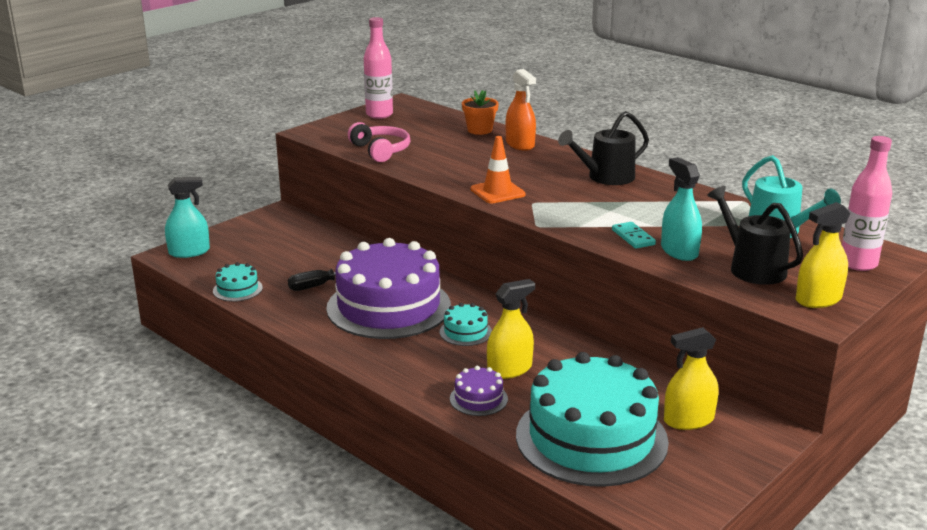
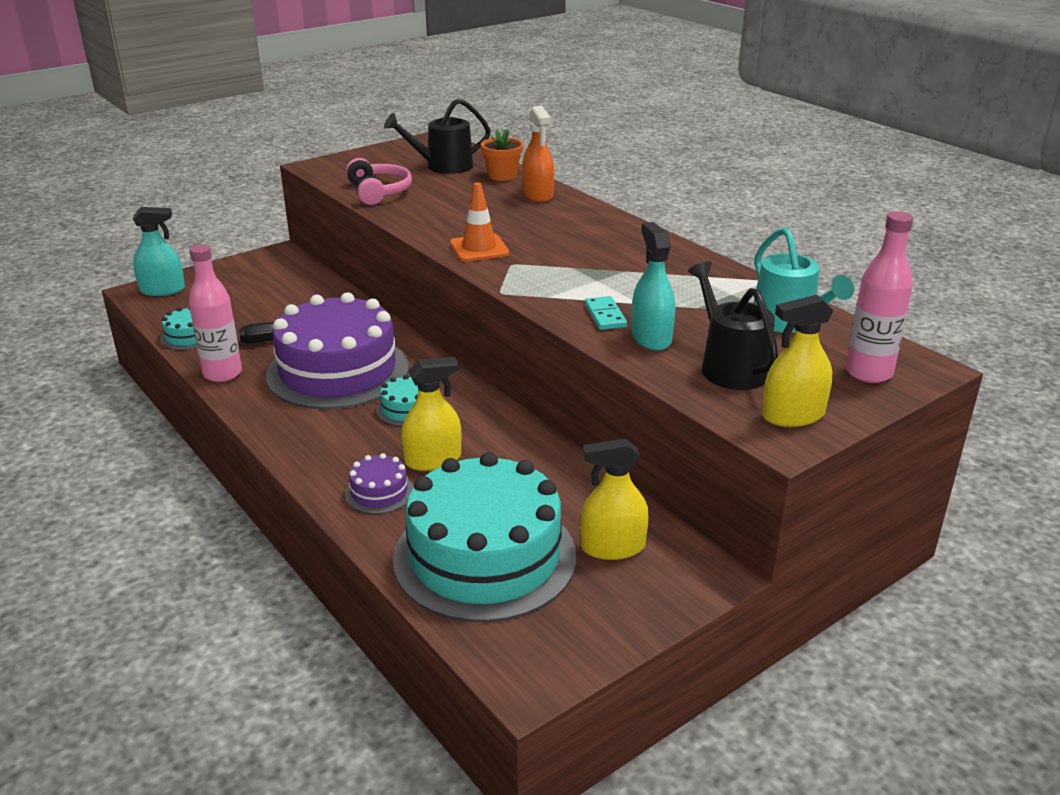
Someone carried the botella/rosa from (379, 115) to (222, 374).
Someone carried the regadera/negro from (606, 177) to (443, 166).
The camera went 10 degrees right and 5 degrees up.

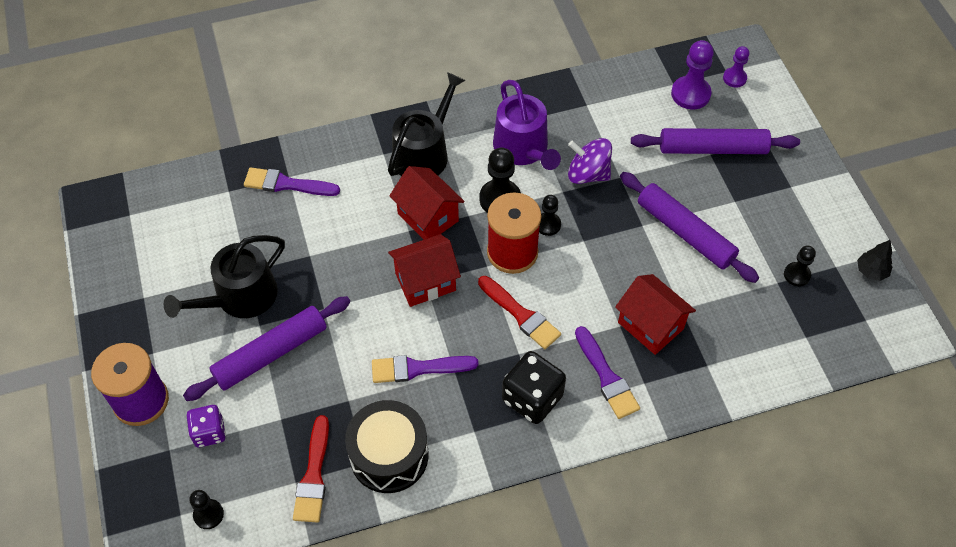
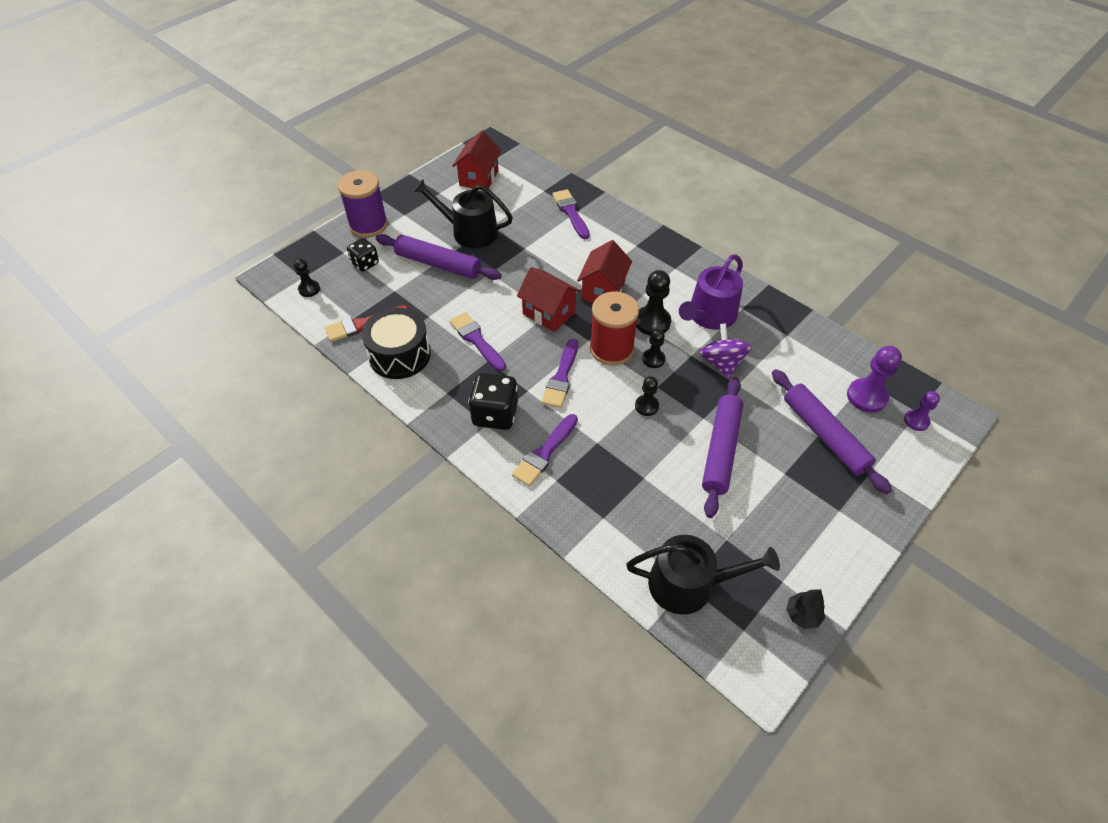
Someone carried the regadera/negro from (424, 153) to (689, 584).
Someone carried the casa/rojo from (650, 325) to (479, 178).
Someone carried the peón/negro from (797, 275) to (646, 406).
Someone repainted the dado/morado at (209, 432), which became the dado/negro at (365, 263).
Someone repainted the pincel/rojo at (521, 315), which became the pincel/morado at (561, 377).
The camera went 60 degrees right and 5 degrees down.

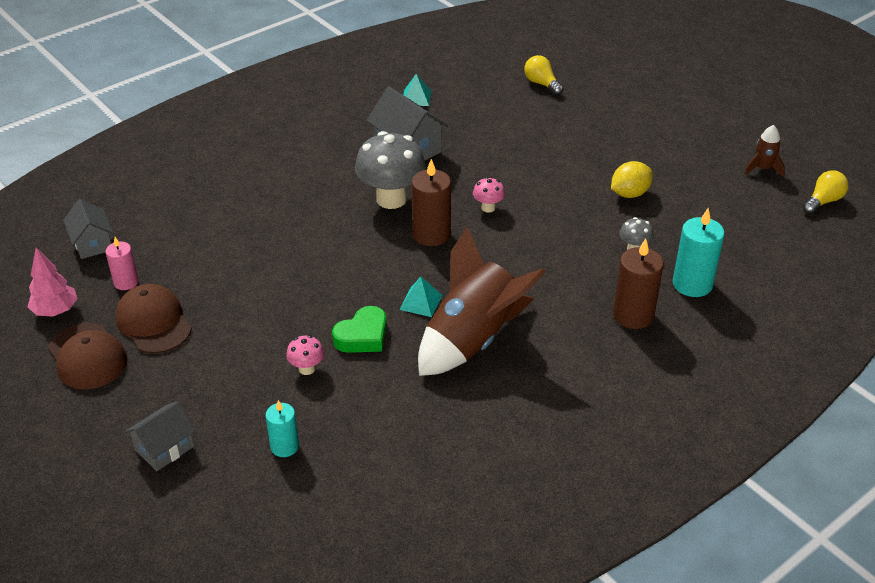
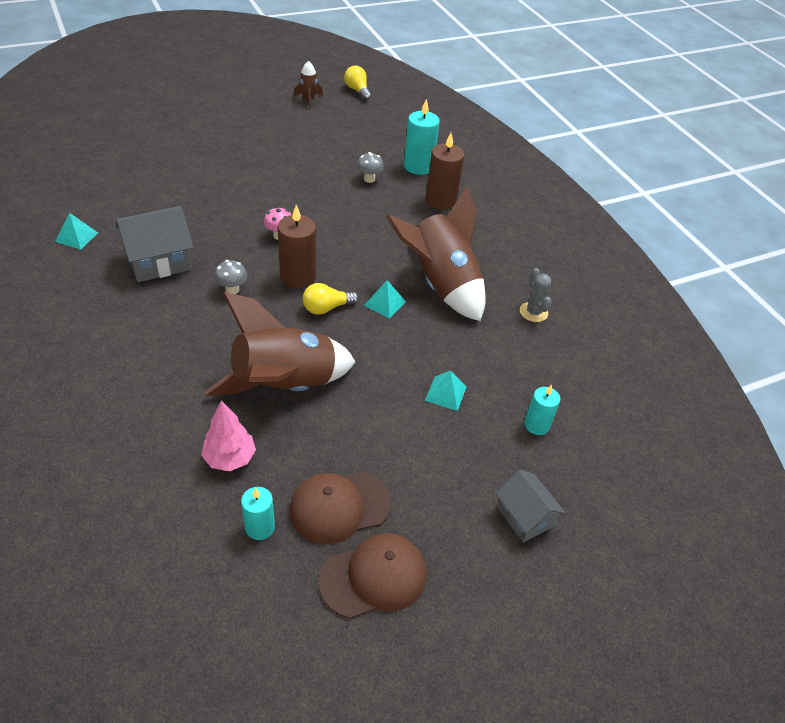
Someone took away the casa/gris at (92, 243).
Someone took away the corazón/verde at (362, 336).
Someone took away the limón/amarillo at (629, 194).
Someone put down the cohete/marrón at (284, 386).
Someone put down the cactus/gris at (533, 312).
Someone carried the árbol/rosa from (56, 311) to (230, 458).
Someone carried the bombilla/amarillo from (541, 84) to (326, 308).
Someone swapped the seta/rosa at (307, 369) for the pirámide/turquesa at (445, 393).
Someone repainted the vela/rosa at (126, 282), which became the vela/turquesa at (260, 527).
Someone scaled the seta/gris at (391, 199) by 0.46.
The camera went 80 degrees left and 5 degrees up.

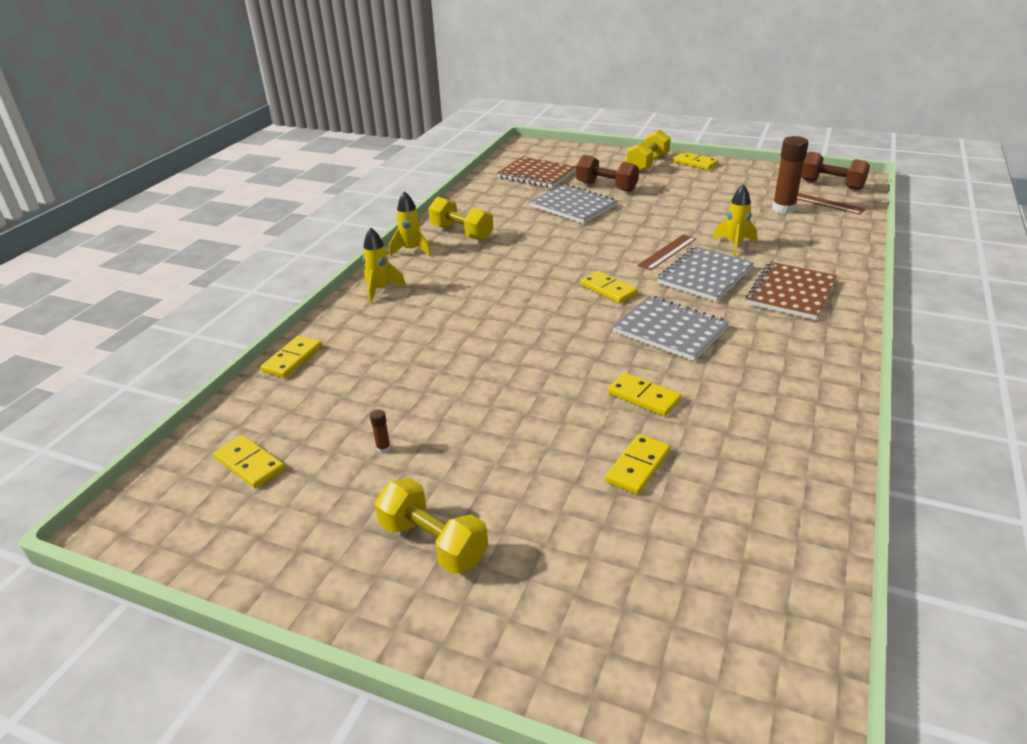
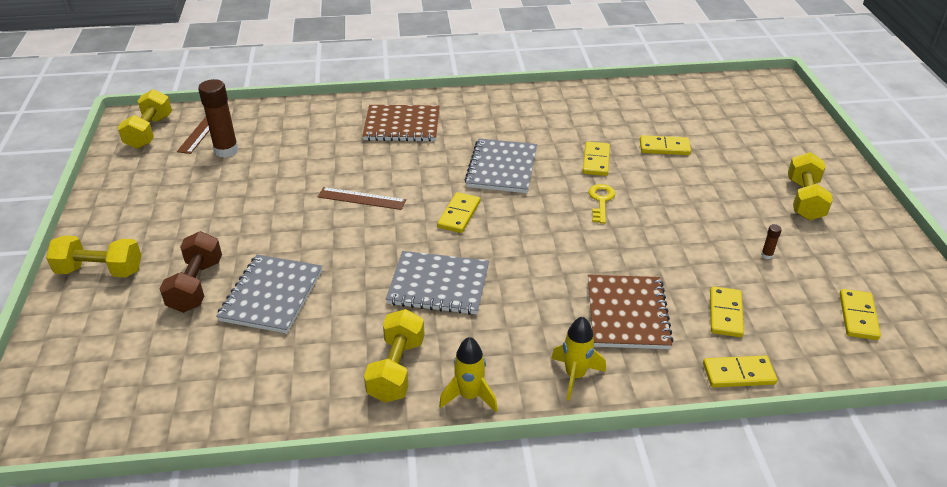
Someone took away the cohete/amarillo at (734, 245).
Someone put down the llave/amarillo at (601, 201).
Someone carried the cuaderno/marrón from (536, 175) to (627, 314).
Someone carried the cuaderno/gris from (704, 276) to (438, 285).
Someone carried the ficha de dominó/amarillo from (695, 163) to (725, 314).
Someone repainted the mancuerna/marrón at (831, 184), which became the mancuerna/amarillo at (149, 132).
The camera went 120 degrees left and 5 degrees up.

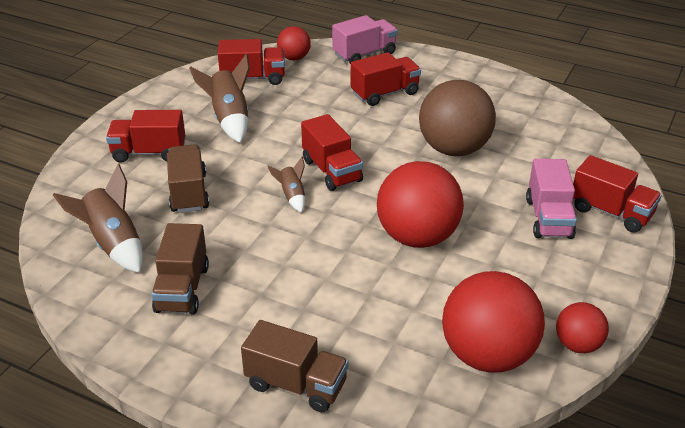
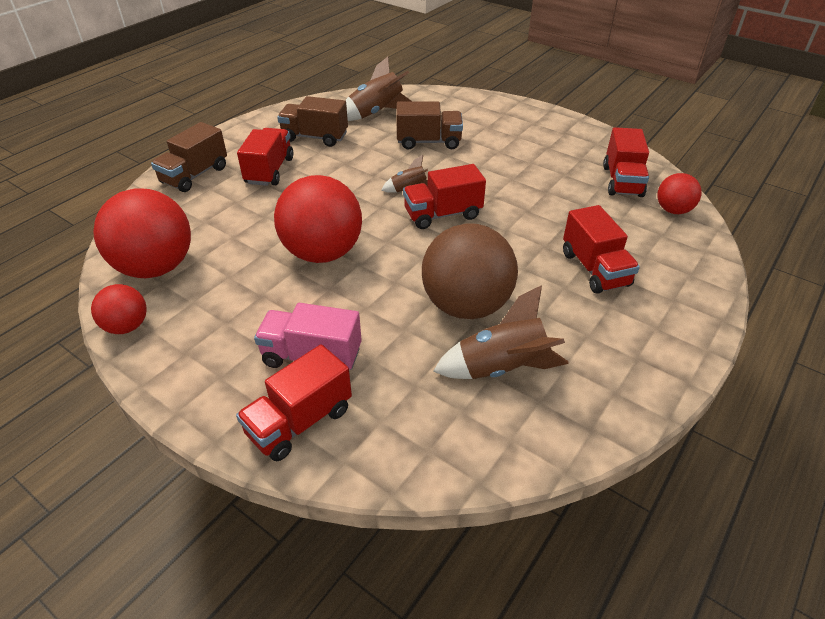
Someone took away the camión/rosa at (364, 54).
Someone carried the camión/rojo from (149, 153) to (269, 171).
Someone carried the cohete/marrón from (229, 119) to (501, 368).
The camera went 100 degrees right and 5 degrees up.

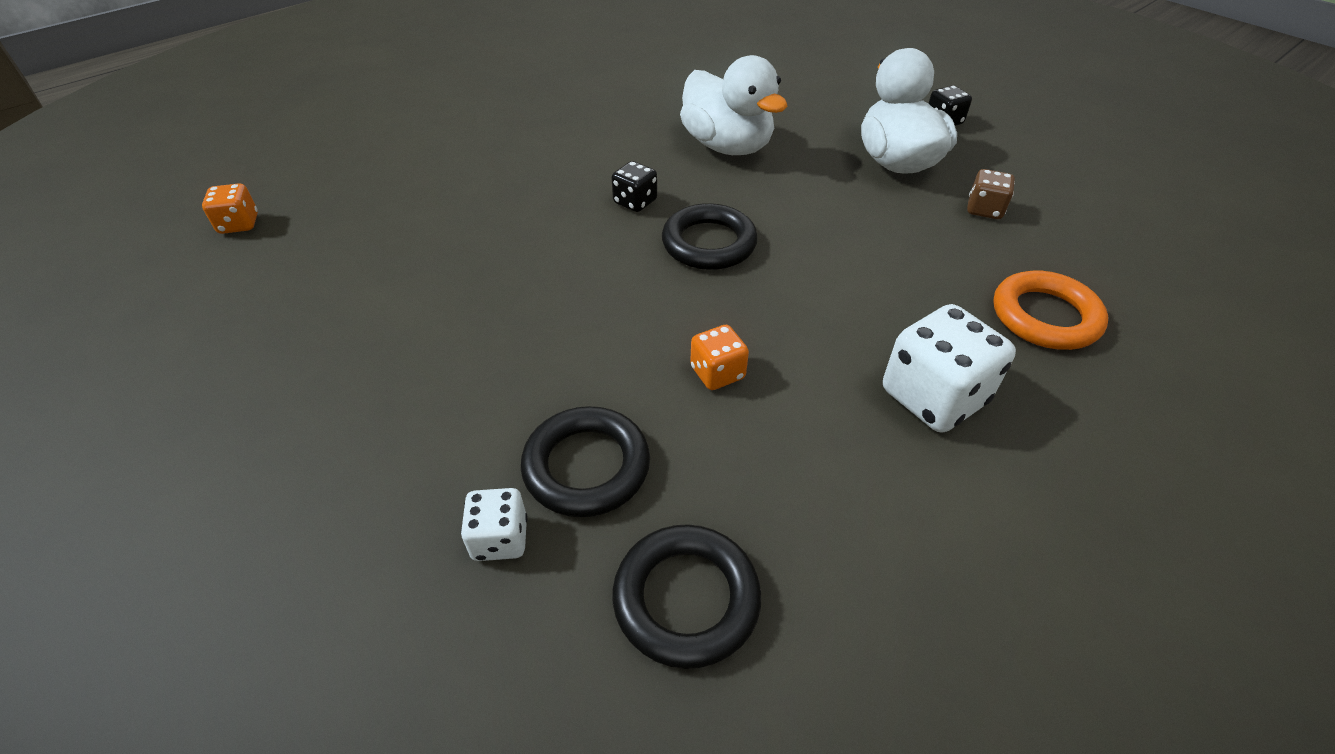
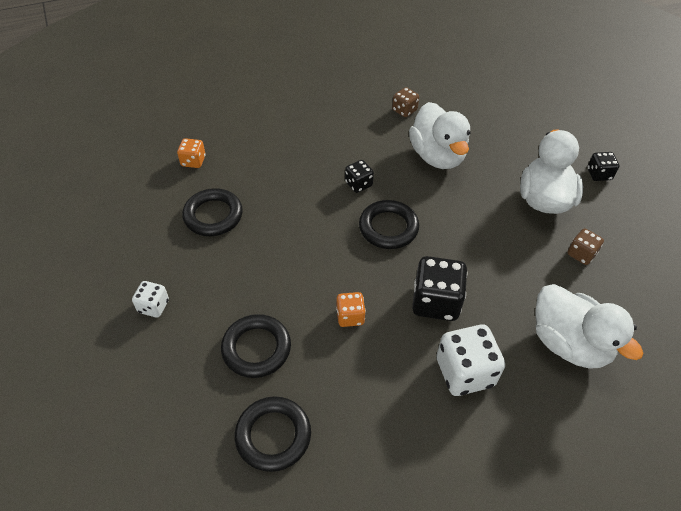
Someone put down the anillo/negro at (213, 215).
Someone put down the dado/marrón at (404, 110).
Someone put down the dado/negro at (435, 302).
Someone carried the dado/naranja from (239, 224) to (193, 161).
Someone carried the dado/blanco from (500, 539) to (153, 306).
Someone swapped the anillo/naranja at (1045, 316) for the pato/blanco at (569, 343).
The camera went 20 degrees right and 5 degrees up.

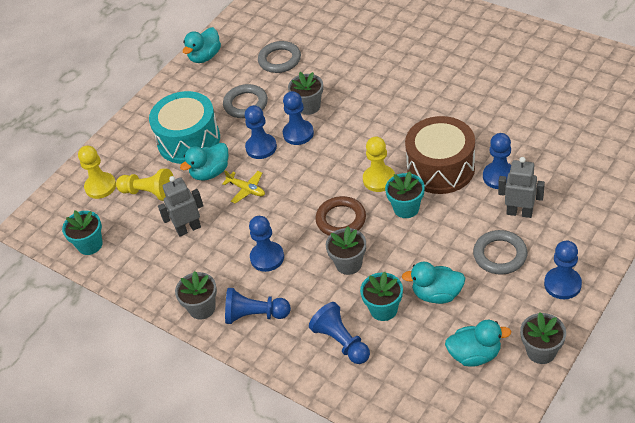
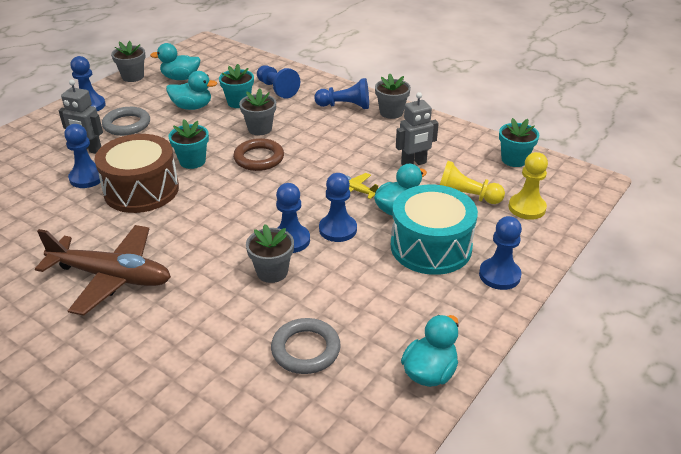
Someone took away the anillo/gris at (245, 104).
Someone took away the peón/amarillo at (379, 179).
Someone put down the avión/marrón at (111, 277).
Someone carried the peón/azul from (267, 257) to (499, 275).
The camera went 175 degrees right and 10 degrees down.

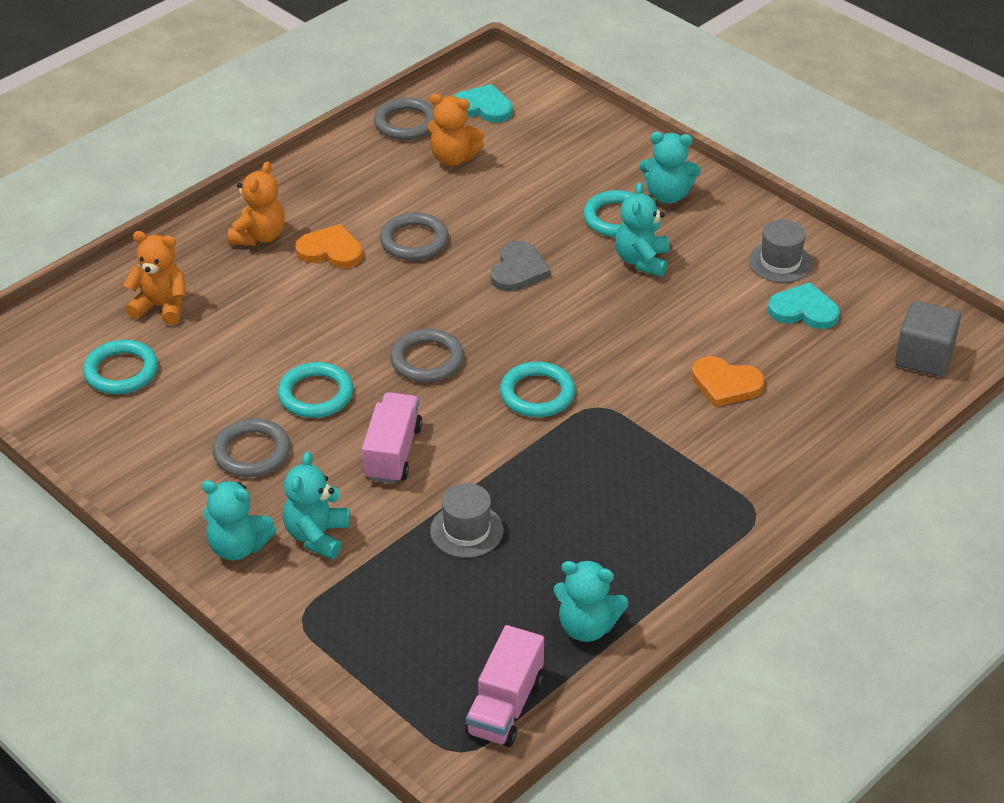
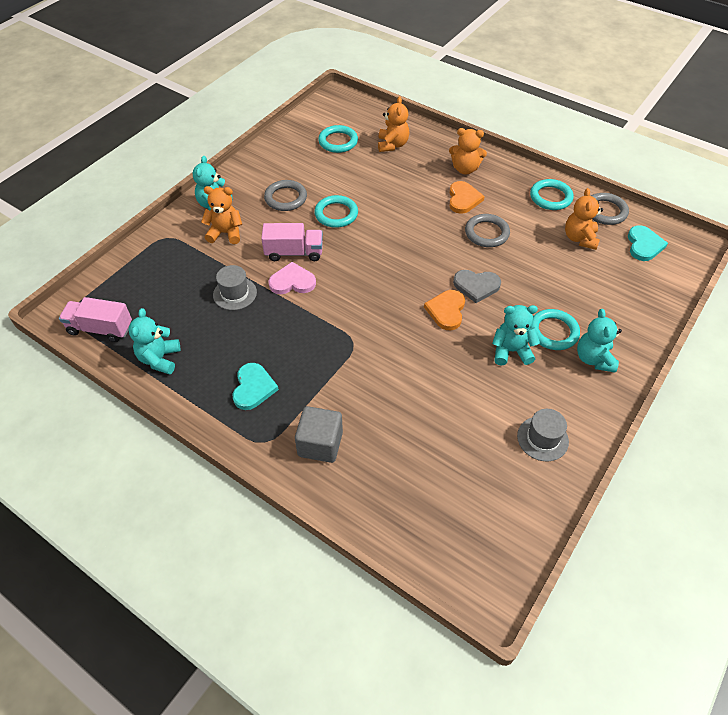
Someone took away the anillo/gris at (427, 360).
Someone put down the corazón/rosa at (292, 282).
Someone carried the anillo/turquesa from (537, 394) to (550, 197).
Someone carried the corazón/naranja from (726, 384) to (446, 311).
Someone carried the corazón/turquesa from (803, 310) to (253, 388).
Someone carried the cubo/gris from (924, 357) to (320, 444).
Someone repainted the osito/turquesa at (317, 536), which became the osito/naranja at (225, 233).
The camera went 80 degrees right and 10 degrees up.

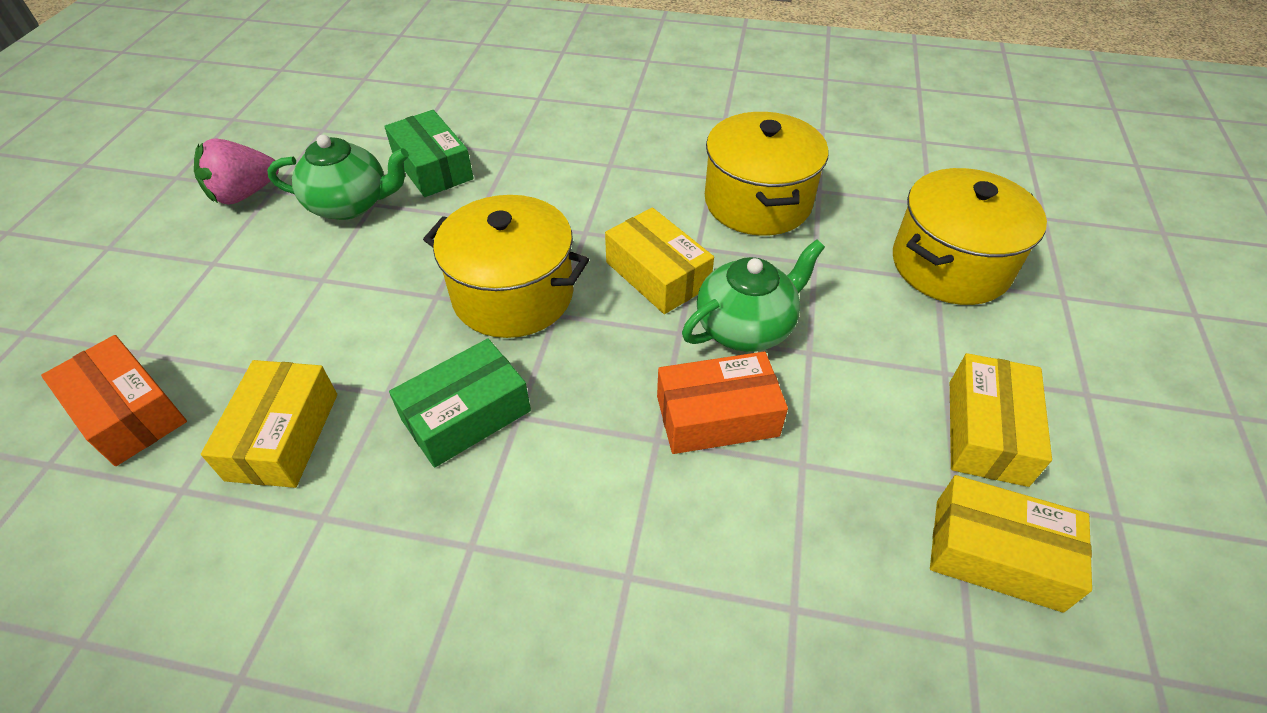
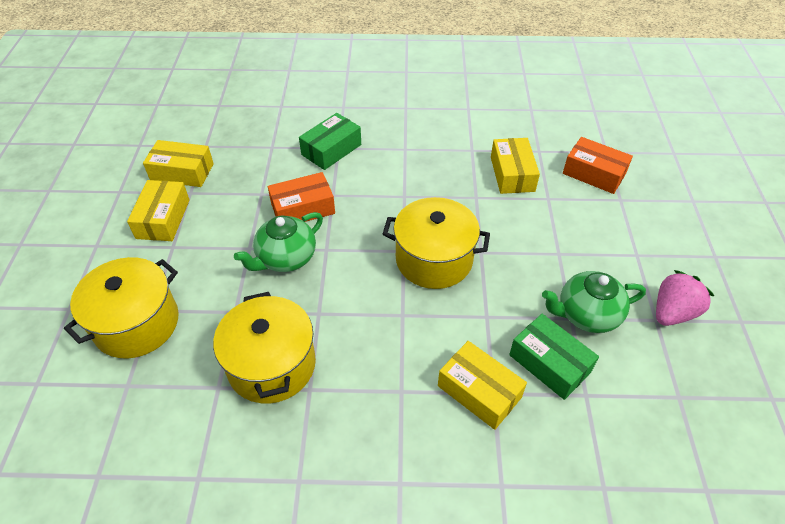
Someone carried the caja/verde from (466, 415) to (331, 149).
Someone carried the caja/amarillo from (657, 274) to (479, 391).
The camera went 170 degrees right and 0 degrees up.

